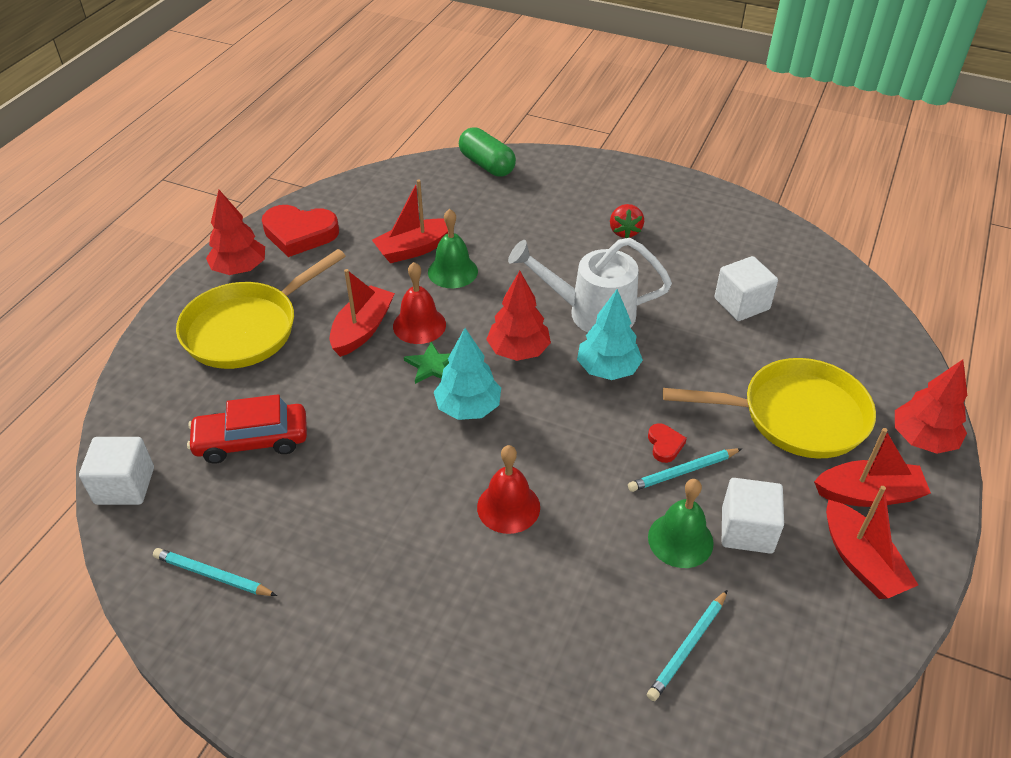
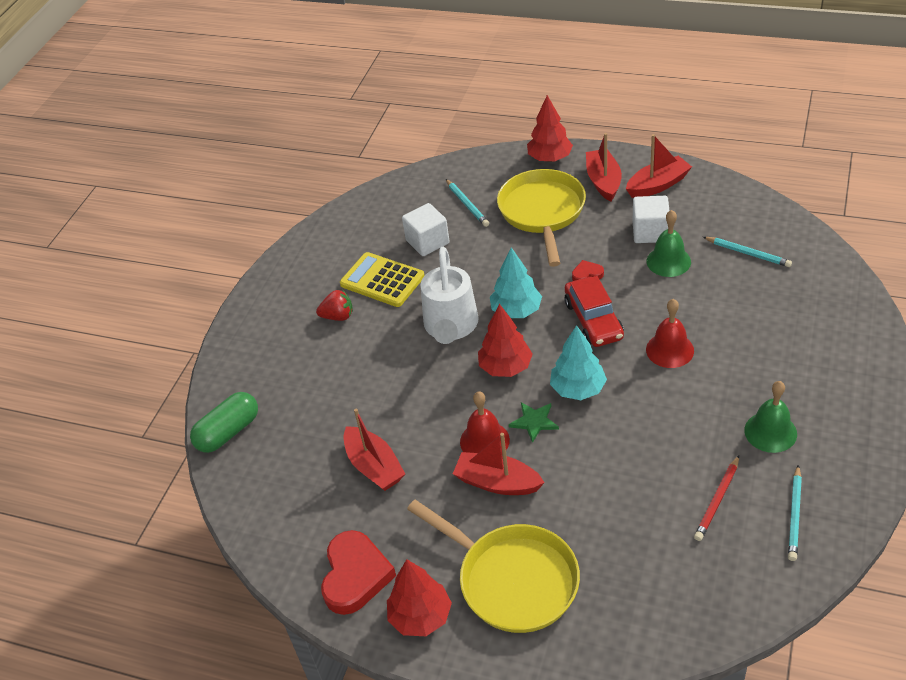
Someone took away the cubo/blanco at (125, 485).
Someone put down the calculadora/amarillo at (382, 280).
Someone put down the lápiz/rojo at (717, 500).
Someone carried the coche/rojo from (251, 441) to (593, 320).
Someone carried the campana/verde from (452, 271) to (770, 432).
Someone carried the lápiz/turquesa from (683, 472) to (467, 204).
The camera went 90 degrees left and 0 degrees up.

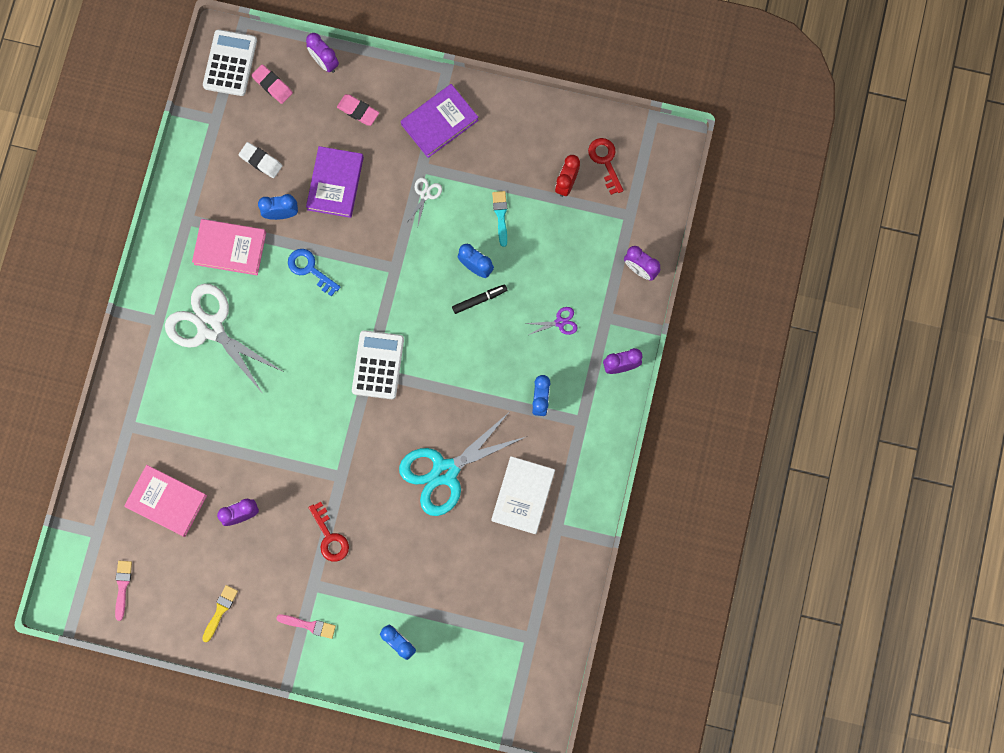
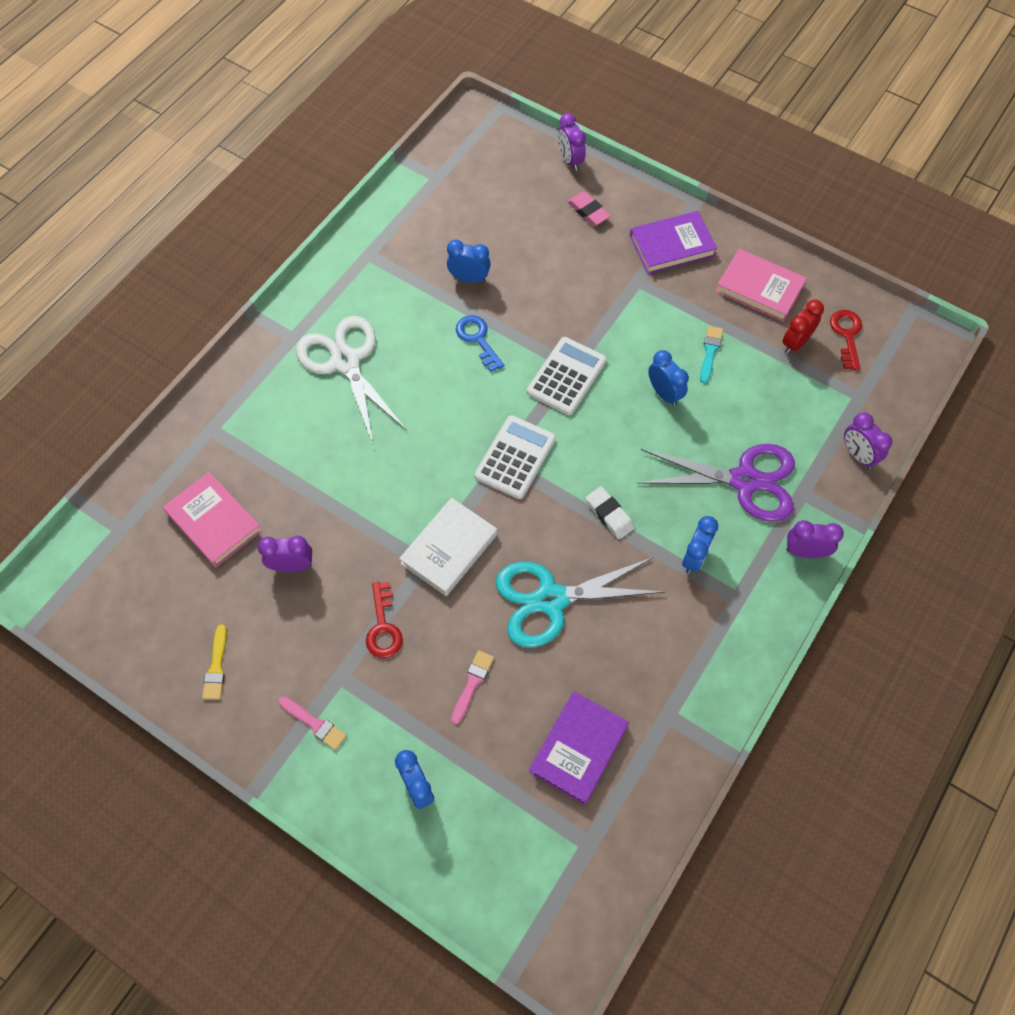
Someone took away the goma de borrar/rosa at (272, 85).
Someone took away the tijeras/blanco at (425, 195).
Someone took away the rotulador/negro at (479, 300).
Someone carried the pincel/rosa from (122, 586) to (472, 683).
Someone carried the libro/rosa from (230, 248) to (759, 288).
Someone carried the calculadora/blanco from (230, 63) to (566, 376).
Someone carried the goma de borrar/blanco from (261, 161) to (609, 514).
Someone carried the libro/morado from (335, 183) to (578, 748).
Someone carried the libro/blanco from (523, 495) to (449, 549).
Someone rotated the pincel/amarillo at (220, 611) by 135 degrees clockwise.
Someone scaled the tijeras/morado at (560, 322) by 2.44.
The camera went 20 degrees right and 15 degrees down.

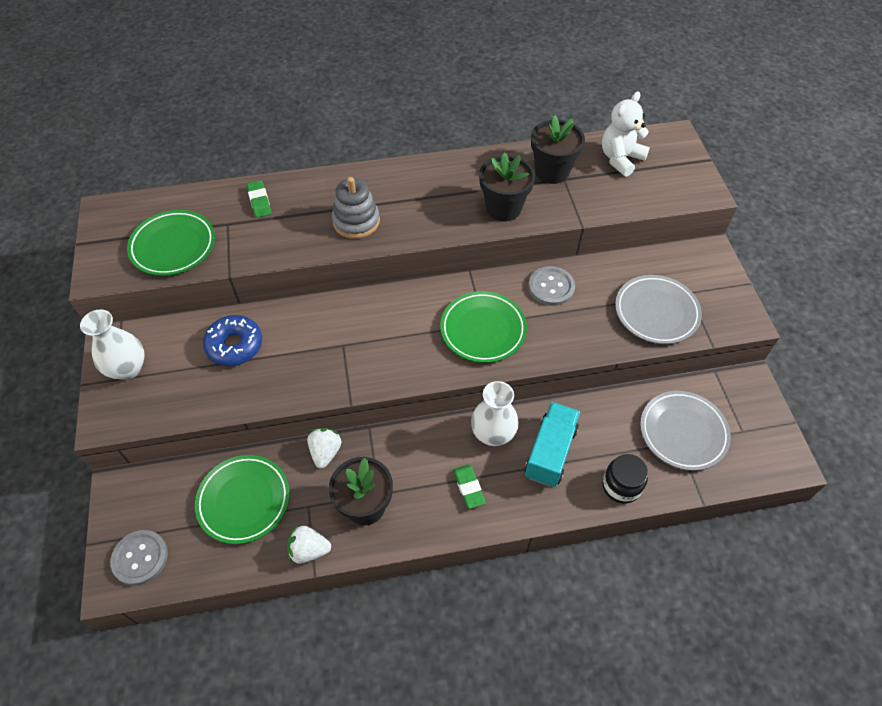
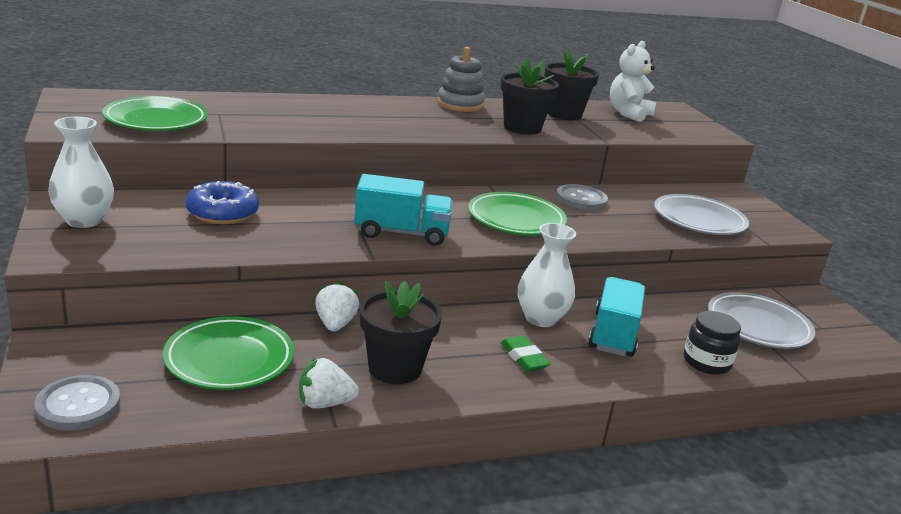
Someone took away the goma de borrar/verde at (259, 201).
Someone put down the camión/turquesa at (401, 233).
Someone carried the juguete apilable/gris from (356, 221) to (460, 104).
The camera went 10 degrees left and 30 degrees down.

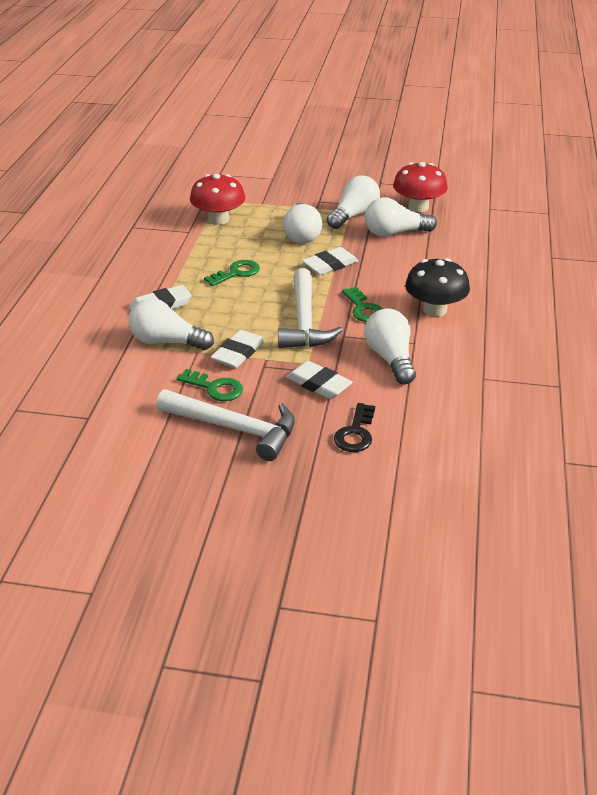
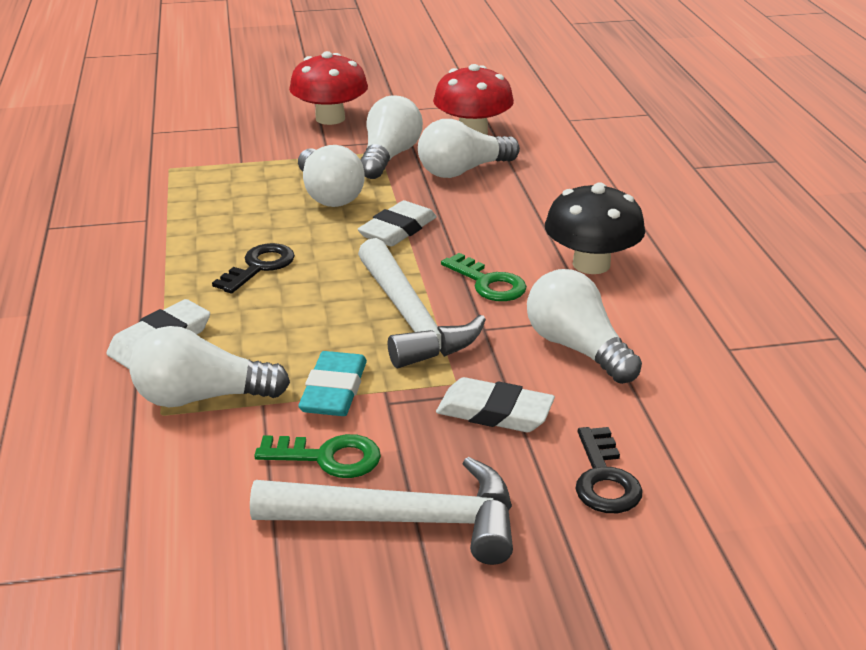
Someone carried the seta/rojo from (218, 219) to (330, 118).
Someone repainted the llave/verde at (236, 273), which became the llave/negro at (259, 267).
Someone repainted the goma de borrar/blanco at (238, 353), which became the goma de borrar/turquesa at (334, 390).
The camera went 20 degrees left and 5 degrees down.

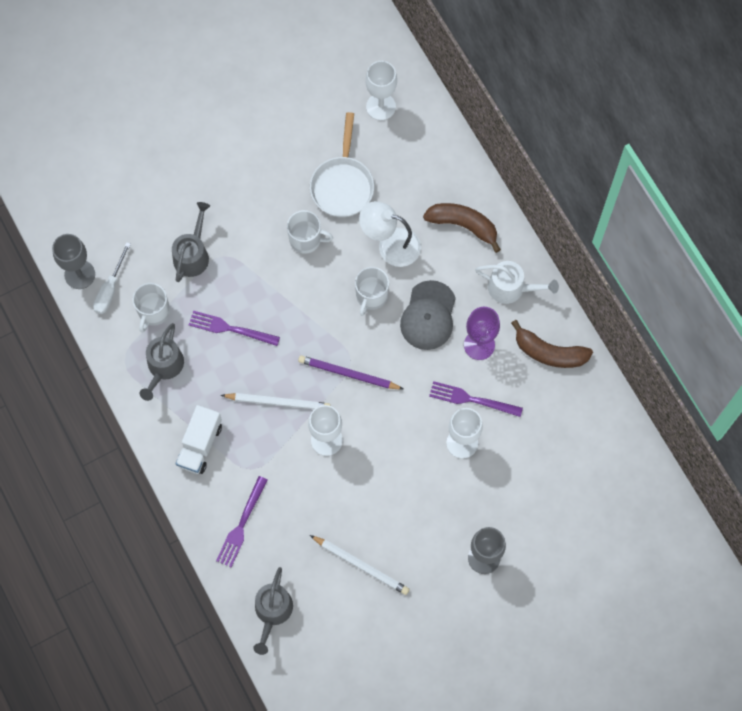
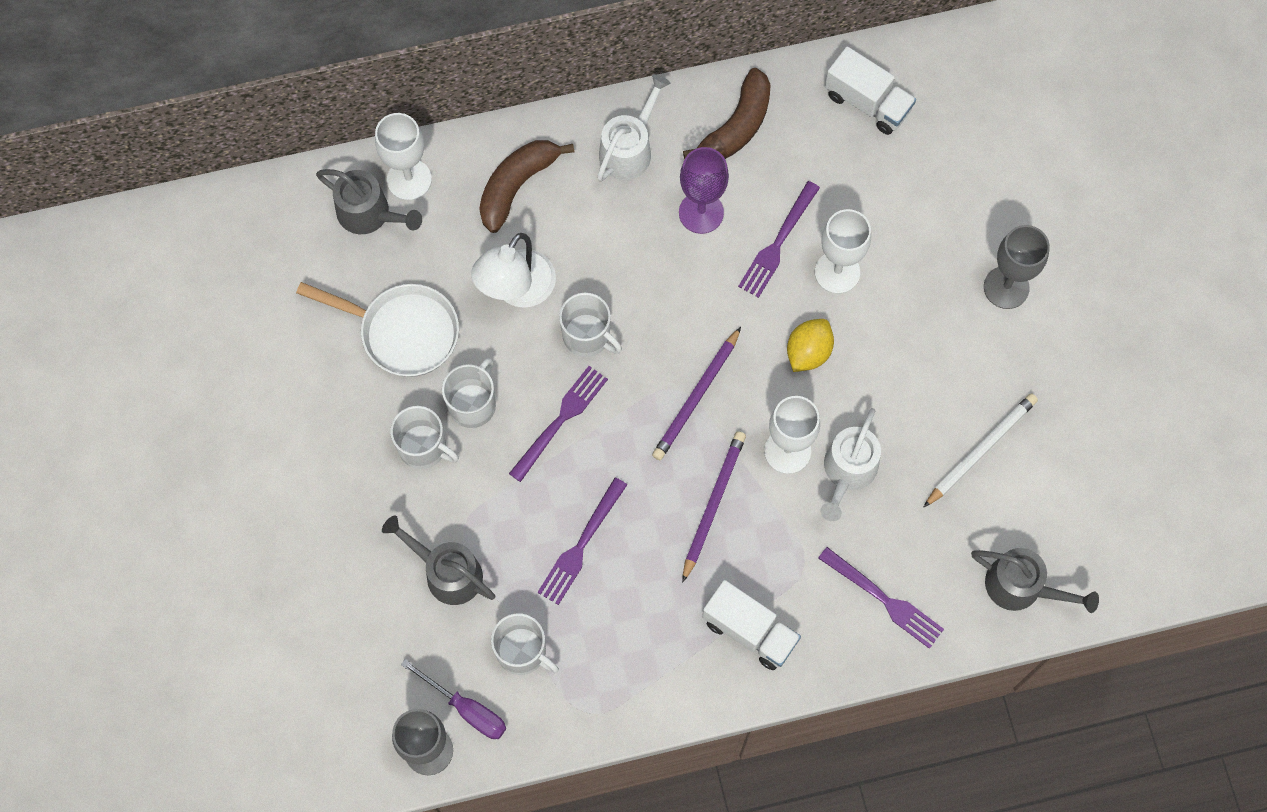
Someone took away the gorra/gris at (428, 316).
Someone put down the taza/blanco at (424, 447).
Someone put down the tenedor/morado at (561, 419).
Someone put down the limón/amarillo at (808, 352).
Someone put down the regadera/blanco at (848, 471).
Someone put down the camión/blanco at (867, 102).
Someone carried the regadera/gris from (164, 367) to (369, 214).
Someone carried the copa/blanco from (381, 106) to (409, 179).
Someone repainted the destornillador/blanco at (110, 289), which became the destornillador/morado at (466, 709).
Someone repainted the lápiz/blanco at (278, 402), which became the lápiz/morado at (713, 505).
The camera went 75 degrees left and 0 degrees up.

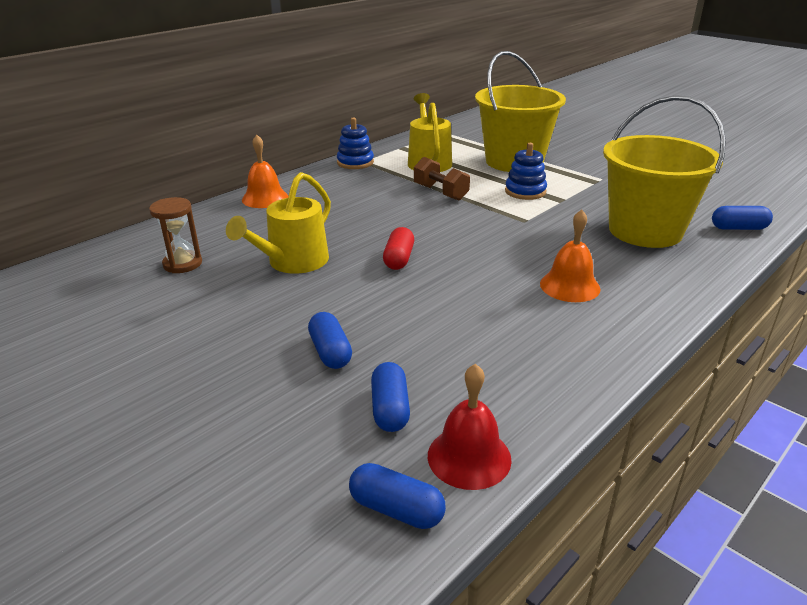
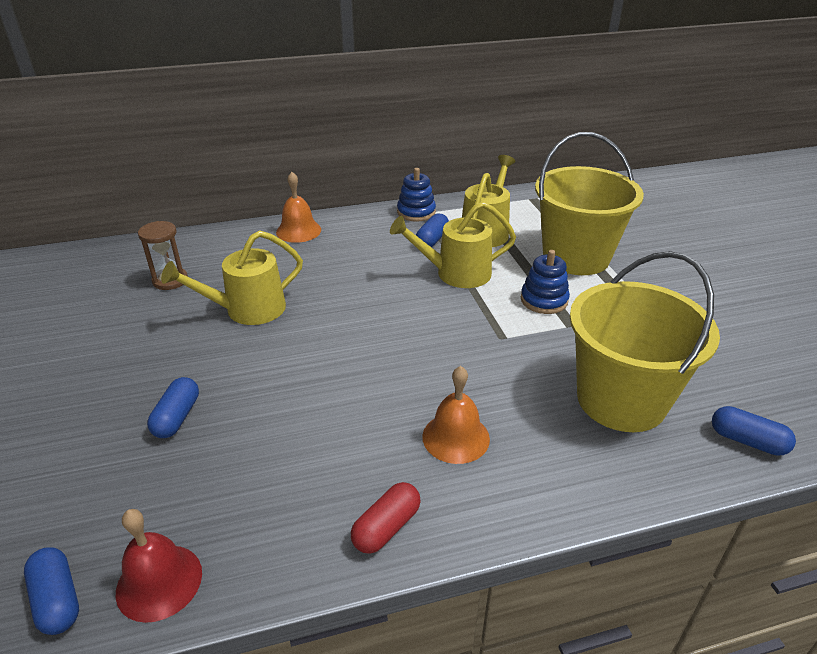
Someone carried the cápsula/azul from (390, 409) to (432, 240).
Someone carried the cápsula/rojo from (399, 259) to (386, 527).
Someone swapped the mancuerna/marrón at (440, 192) for the regadera/amarillo at (456, 273).
The camera went 30 degrees right and 5 degrees up.

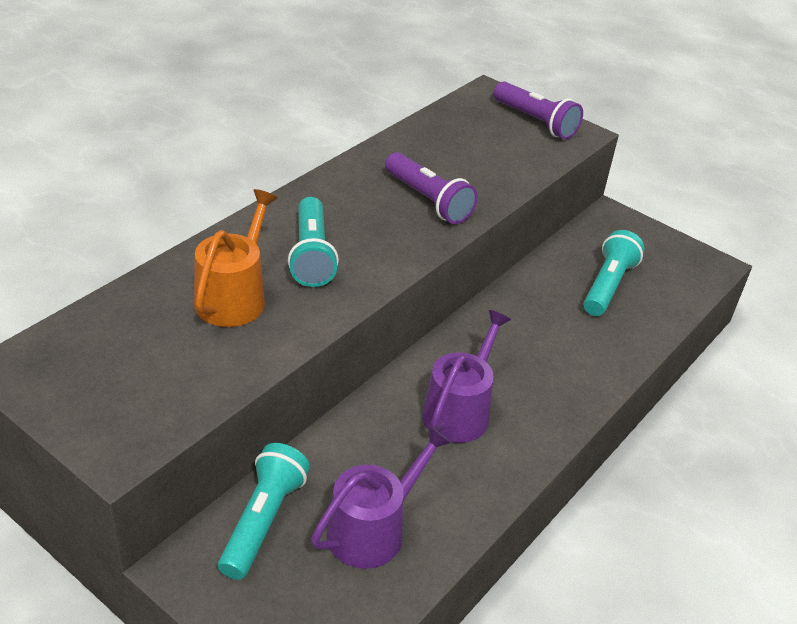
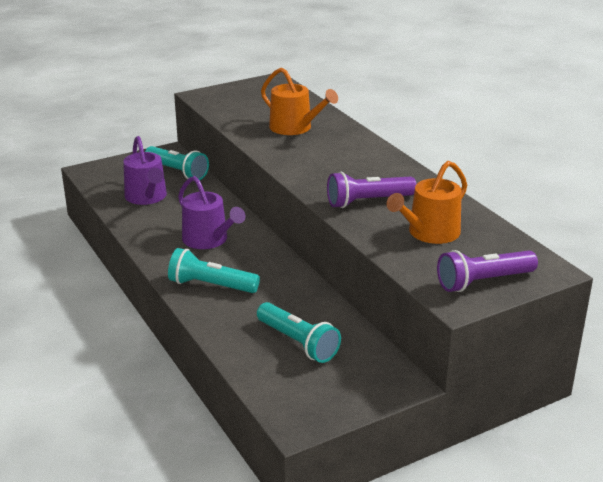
Someone put down the regadera/naranja at (429, 233).
Someone carried the lámpara de mano/turquesa from (311, 255) to (211, 285).
The camera went 115 degrees right and 10 degrees down.

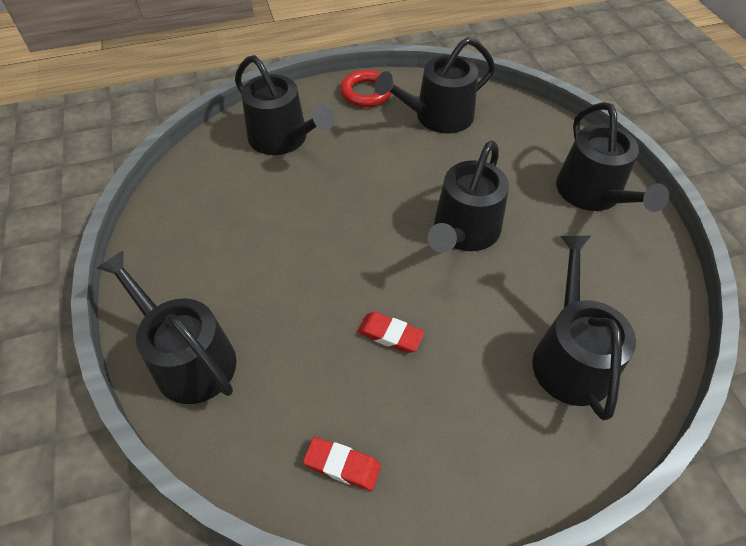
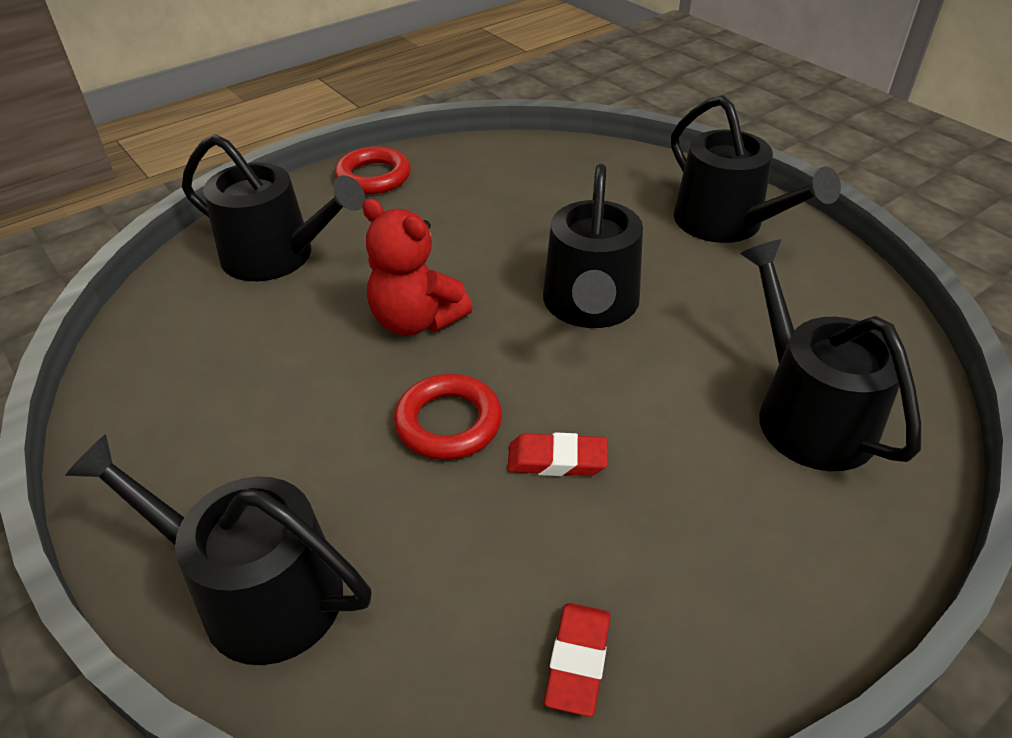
Someone took away the regadera/negro at (438, 117).
Someone put down the osito/rojo at (416, 321).
Someone put down the anillo/rojo at (448, 423).
Someone rotated the goma de borrar/rojo at (342, 465) by 75 degrees counterclockwise.
The camera went 20 degrees left and 10 degrees down.

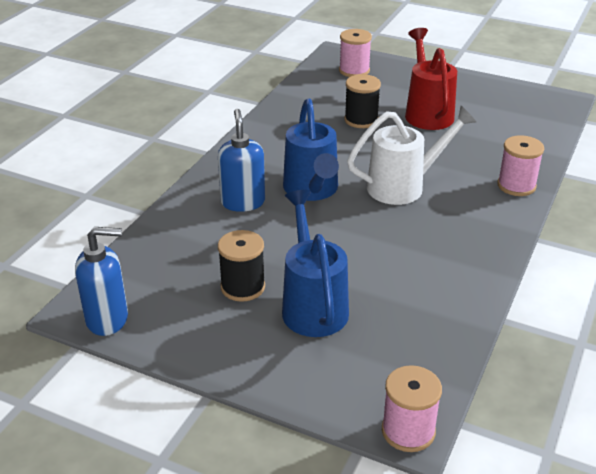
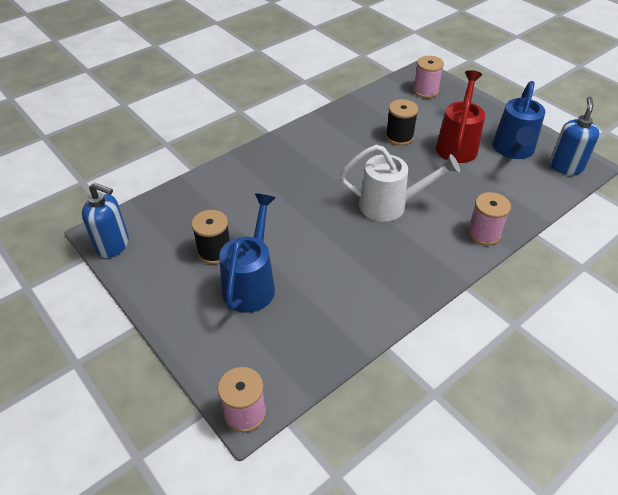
Someone carried the dispensador de jabón/azul from (243, 202) to (565, 167).
Someone carried the regadera/azul from (312, 190) to (513, 150).
The camera went 25 degrees right and 10 degrees up.

